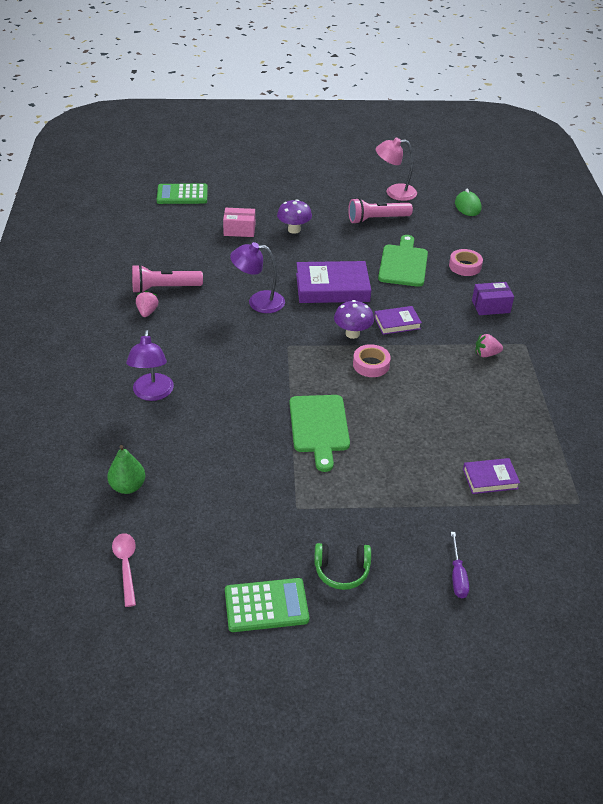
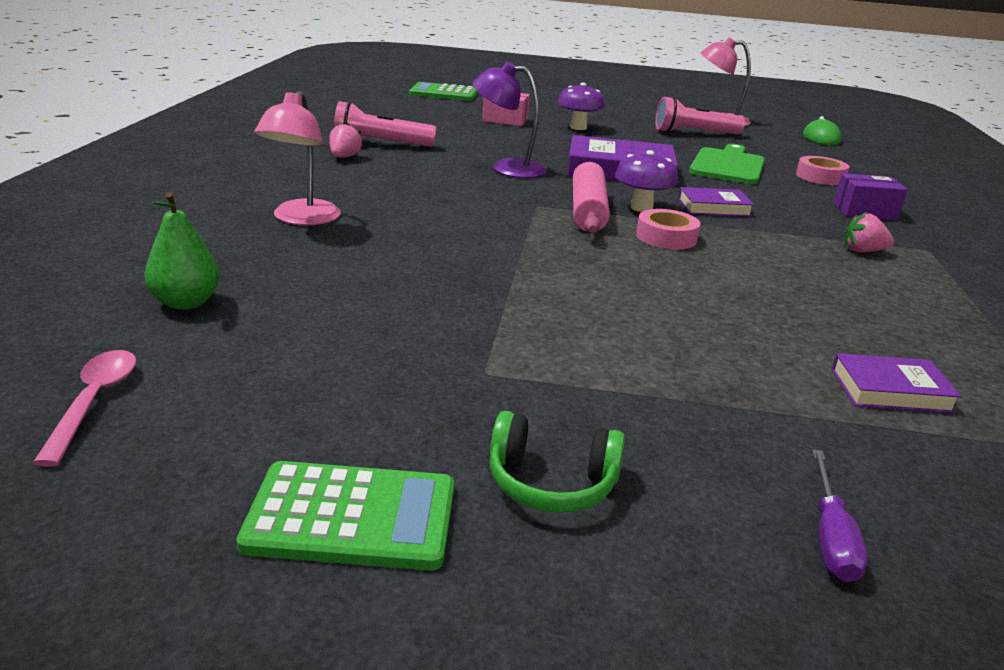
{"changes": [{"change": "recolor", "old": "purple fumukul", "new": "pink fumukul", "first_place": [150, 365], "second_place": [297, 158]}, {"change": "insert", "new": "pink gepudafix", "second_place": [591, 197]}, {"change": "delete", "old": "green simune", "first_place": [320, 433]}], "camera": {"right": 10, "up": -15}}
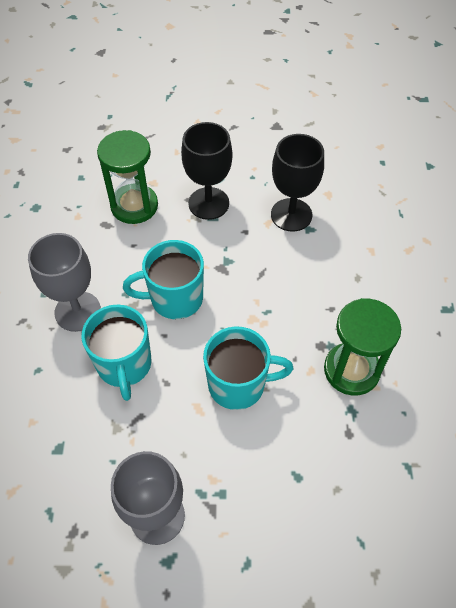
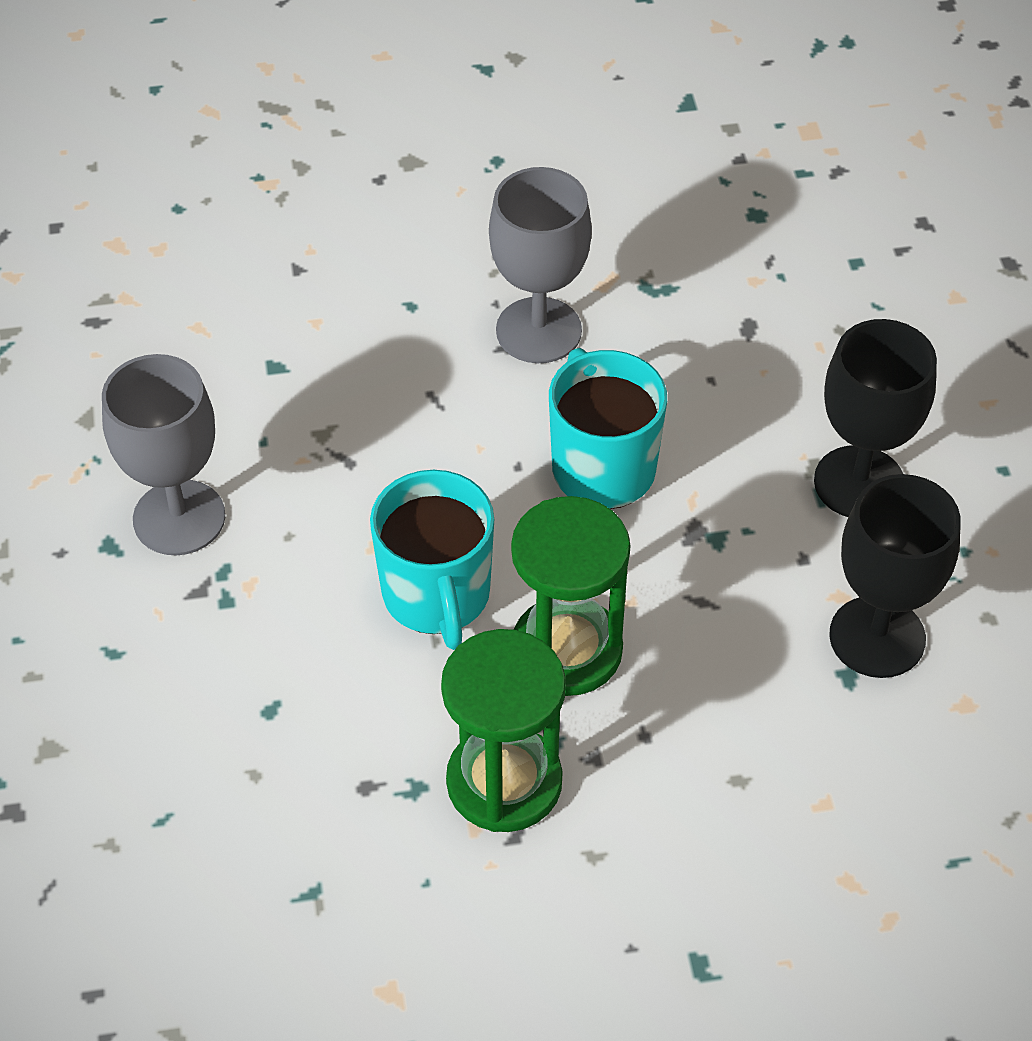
{"changes": [{"change": "move", "old": "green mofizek", "first_place": [127, 177], "second_place": [570, 596]}, {"change": "delete", "old": "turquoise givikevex", "first_place": [116, 353]}], "camera": {"right": 80, "up": -5}}
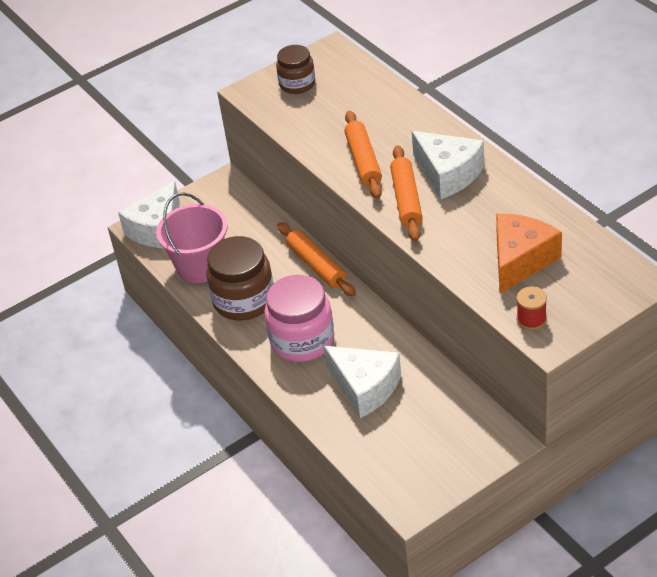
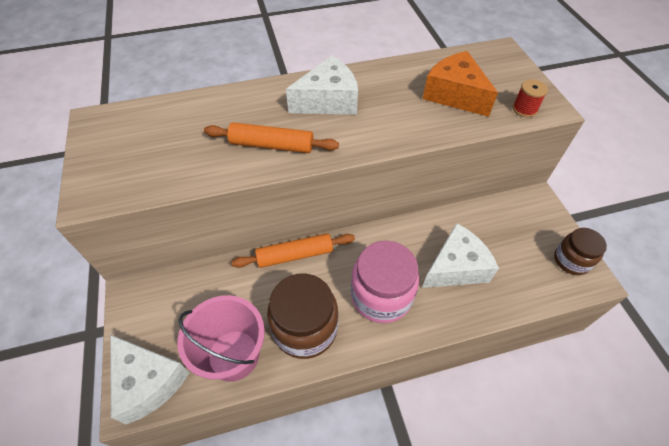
{"changes": [{"change": "move", "old": "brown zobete", "first_place": [295, 69], "second_place": [580, 251]}, {"change": "delete", "old": "orange gepudafix", "first_place": [406, 193]}], "camera": {"right": -75, "up": 10}}
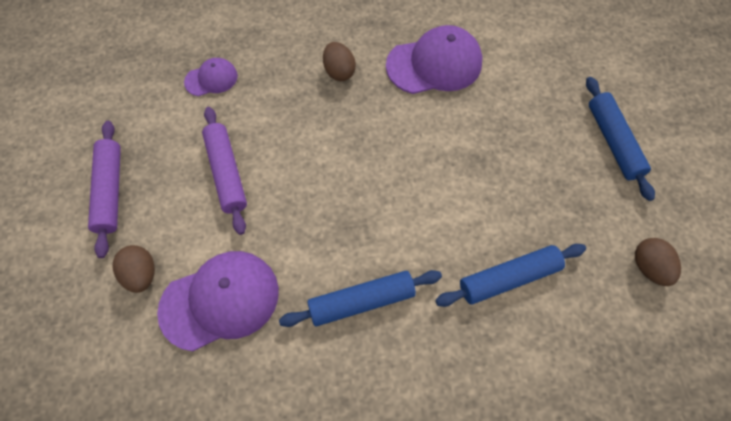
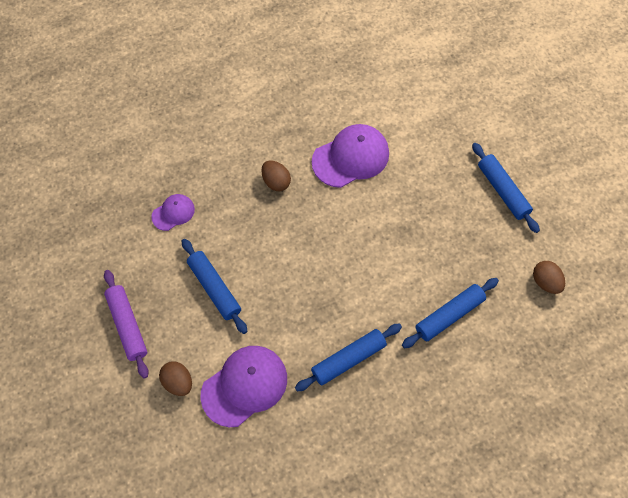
{"changes": [{"change": "recolor", "old": "purple gepudafix", "new": "blue gepudafix", "first_place": [224, 171], "second_place": [215, 286]}], "camera": {"right": -15, "up": 0}}
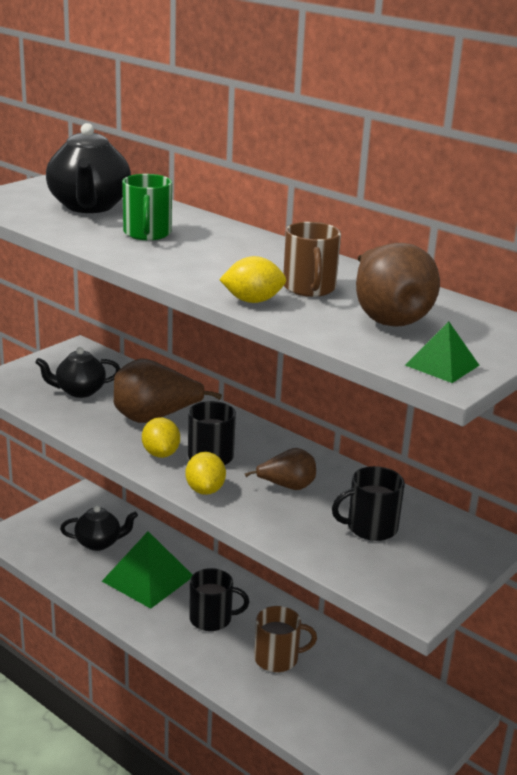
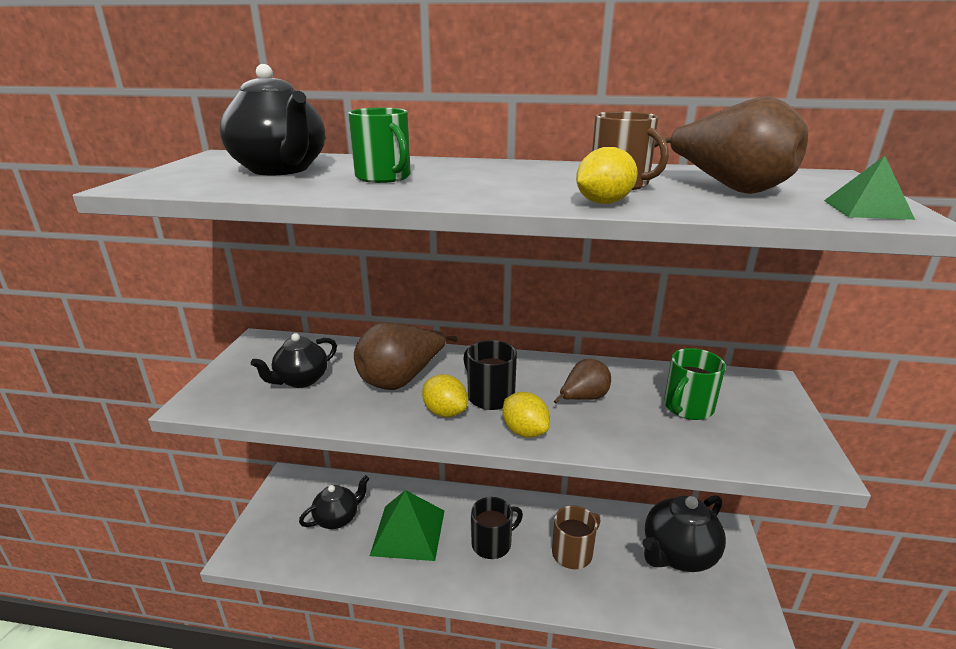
{"changes": [{"change": "insert", "new": "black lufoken", "second_place": [684, 533]}, {"change": "recolor", "old": "black givikevex", "new": "green givikevex", "first_place": [368, 503], "second_place": [695, 384]}], "camera": {"right": -30, "up": 0}}
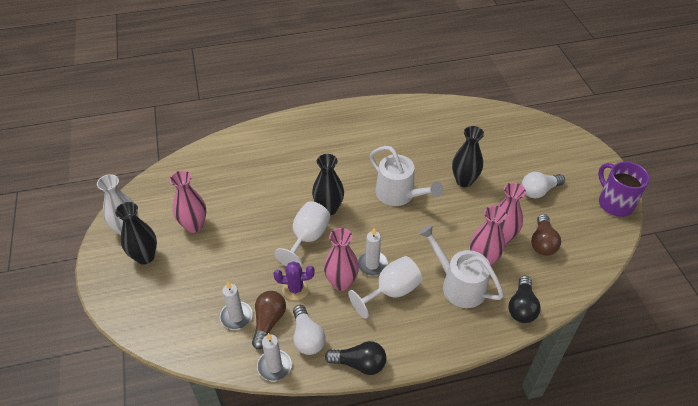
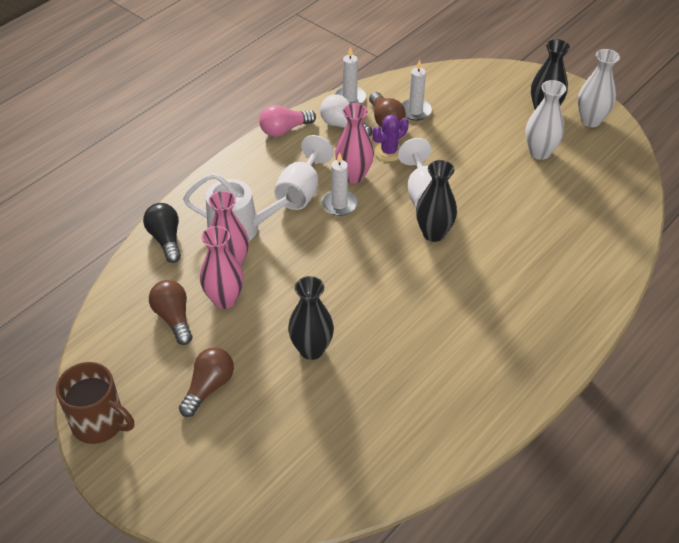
{"changes": [{"change": "recolor", "old": "purple givikevex", "new": "brown givikevex", "first_place": [624, 189], "second_place": [95, 403]}, {"change": "recolor", "old": "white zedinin", "new": "brown zedinin", "first_place": [543, 185], "second_place": [206, 382]}, {"change": "recolor", "old": "black zedinin", "new": "pink zedinin", "first_place": [355, 358], "second_place": [287, 121]}, {"change": "recolor", "old": "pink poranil", "new": "white poranil", "first_place": [188, 202], "second_place": [545, 120]}, {"change": "delete", "old": "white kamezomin", "first_place": [406, 176]}], "camera": {"right": 145, "up": 0}}
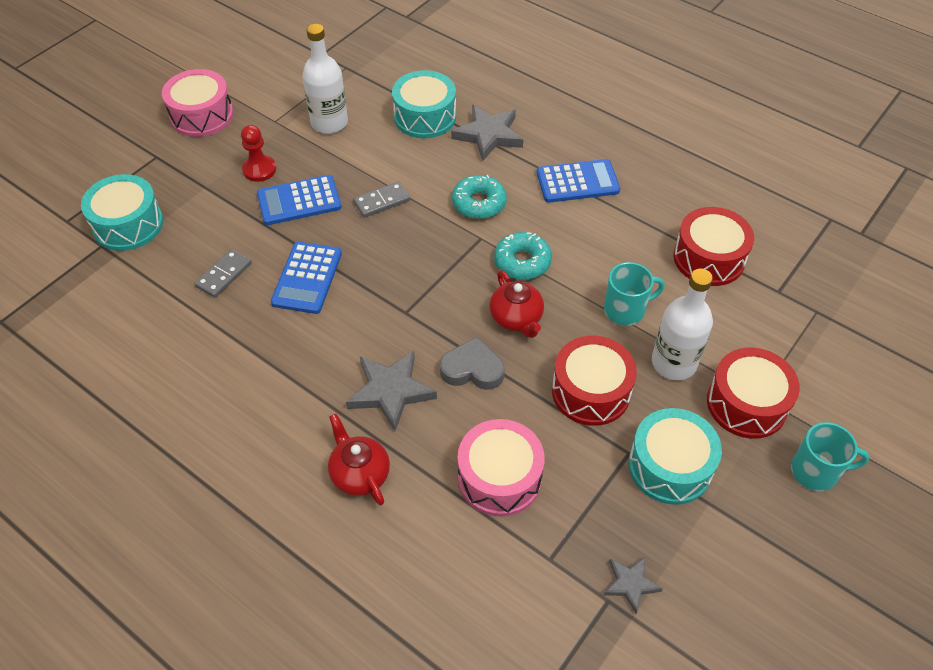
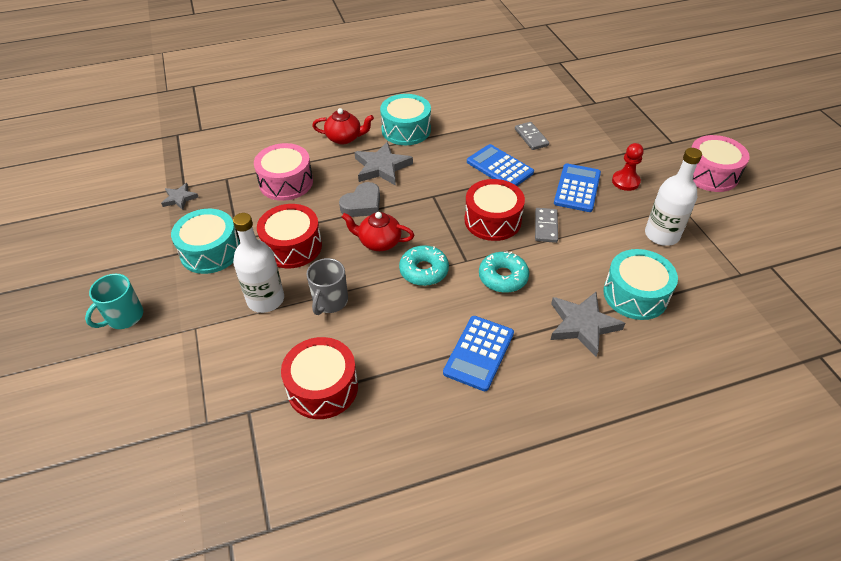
{"changes": [{"change": "recolor", "old": "turquoise givikevex", "new": "grey givikevex", "first_place": [634, 294], "second_place": [327, 286]}, {"change": "move", "old": "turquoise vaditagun", "first_place": [122, 212], "second_place": [405, 119]}, {"change": "move", "old": "red vaditagun", "first_place": [753, 393], "second_place": [495, 210]}], "camera": {"right": 125, "up": -5}}
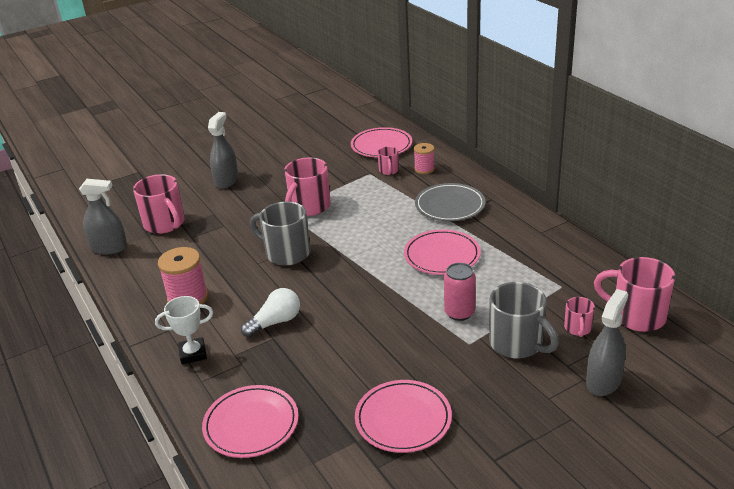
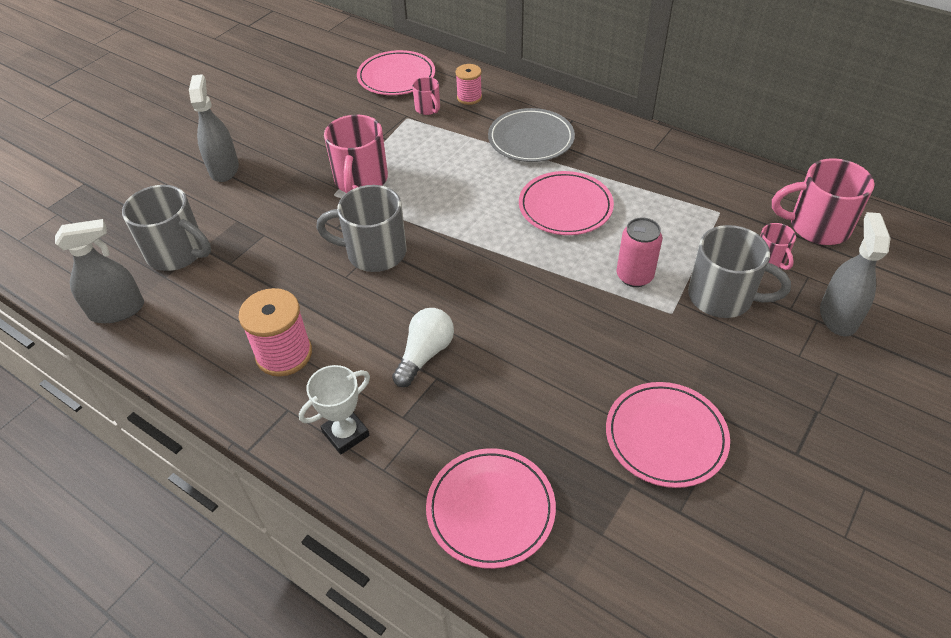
{"changes": [{"change": "recolor", "old": "pink givikevex", "new": "grey givikevex", "first_place": [159, 204], "second_place": [166, 228]}], "camera": {"right": -25, "up": 15}}
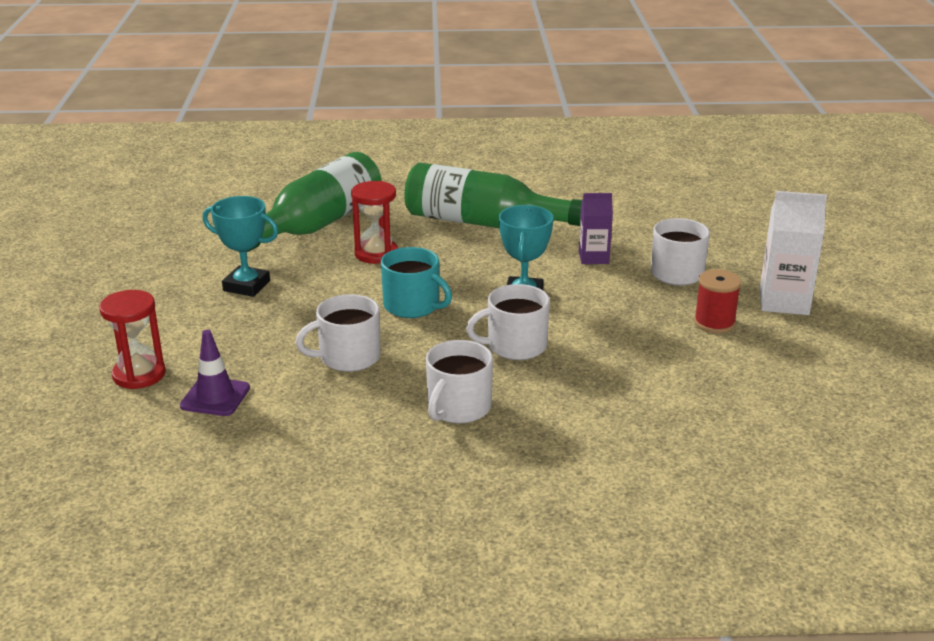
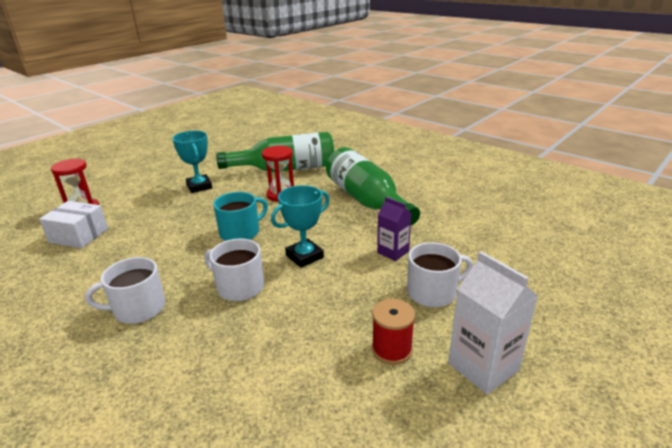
{"changes": [{"change": "replace", "old": "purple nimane", "new": "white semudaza", "first_place": [215, 373], "second_place": [73, 224]}, {"change": "rotate", "old": "turquoise givikevex", "first_place": [416, 282], "second_place": [240, 216], "degrees": -120}, {"change": "delete", "old": "white givikevex", "first_place": [337, 333]}], "camera": {"right": 45, "up": 0}}
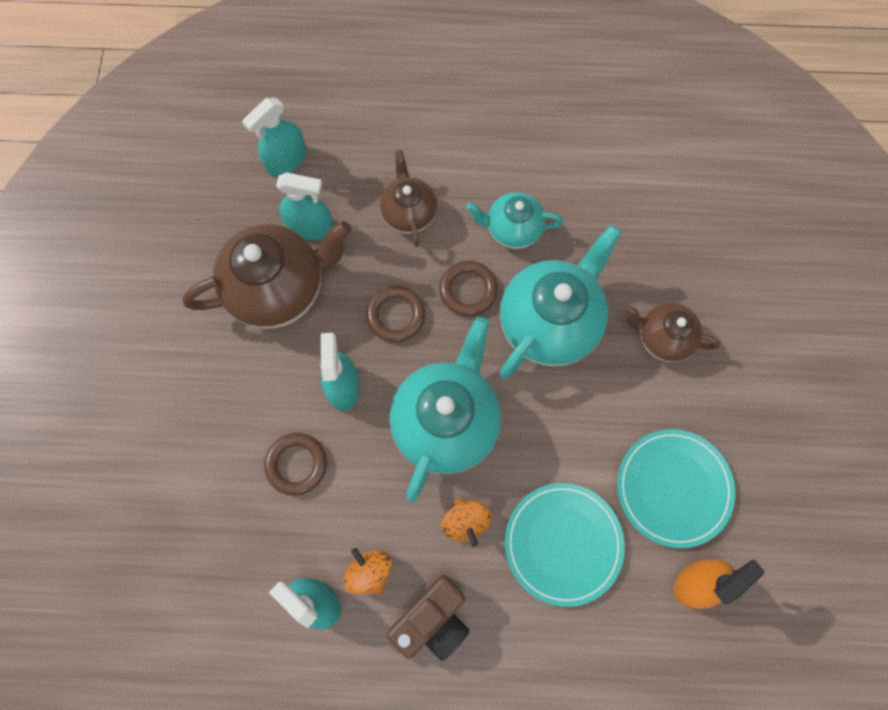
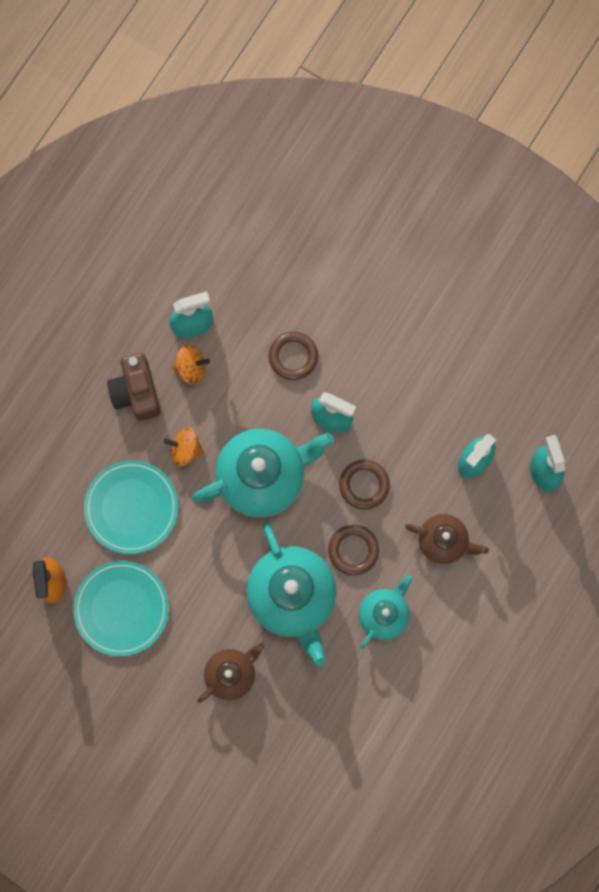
{"changes": [{"change": "rotate", "old": "turquoise lufoken", "first_place": [445, 409], "second_place": [263, 473], "degrees": -75}, {"change": "delete", "old": "brown lufoken", "first_place": [267, 275]}], "camera": {"right": 120, "up": 5}}
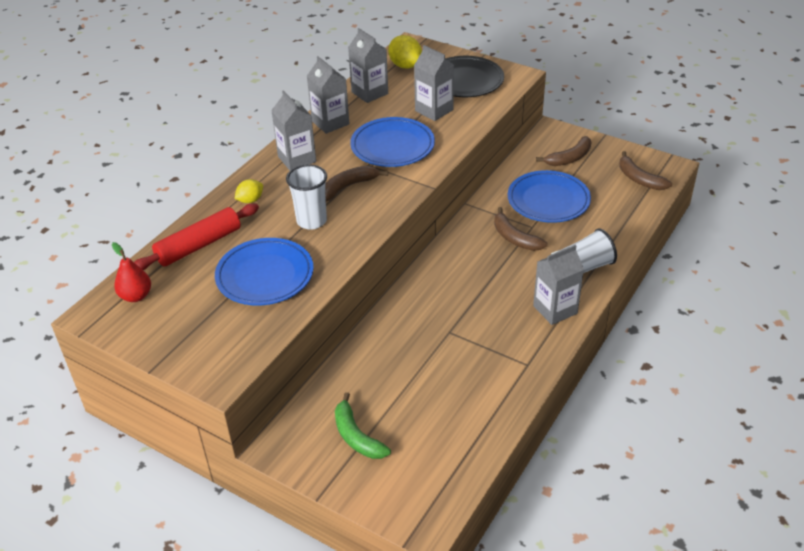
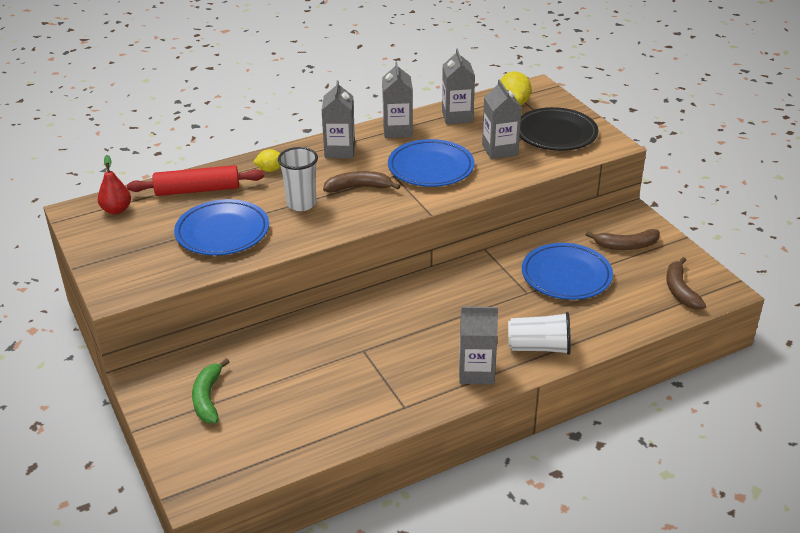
{"changes": [{"change": "delete", "old": "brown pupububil", "first_place": [521, 229]}], "camera": {"right": 30, "up": -5}}
